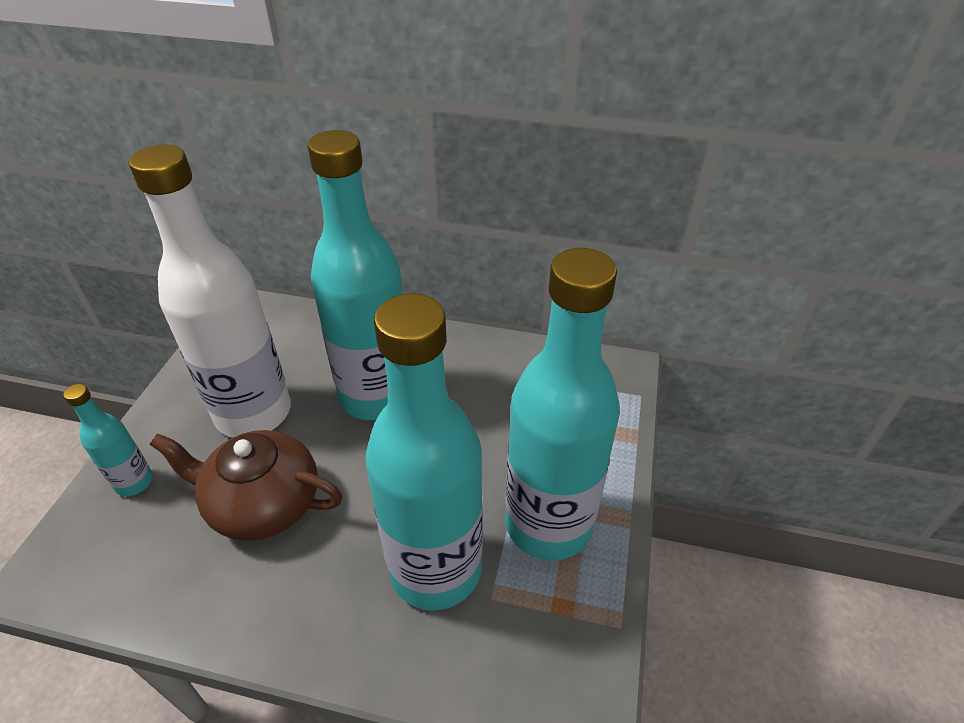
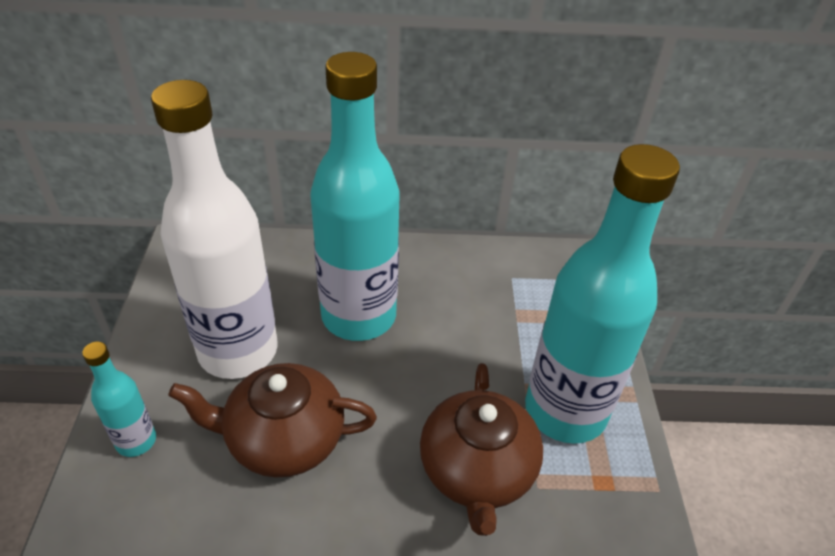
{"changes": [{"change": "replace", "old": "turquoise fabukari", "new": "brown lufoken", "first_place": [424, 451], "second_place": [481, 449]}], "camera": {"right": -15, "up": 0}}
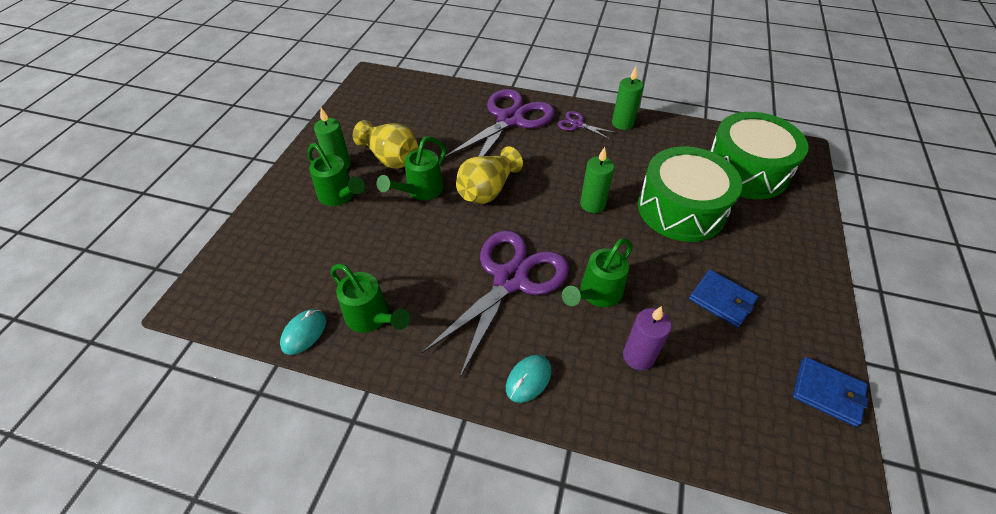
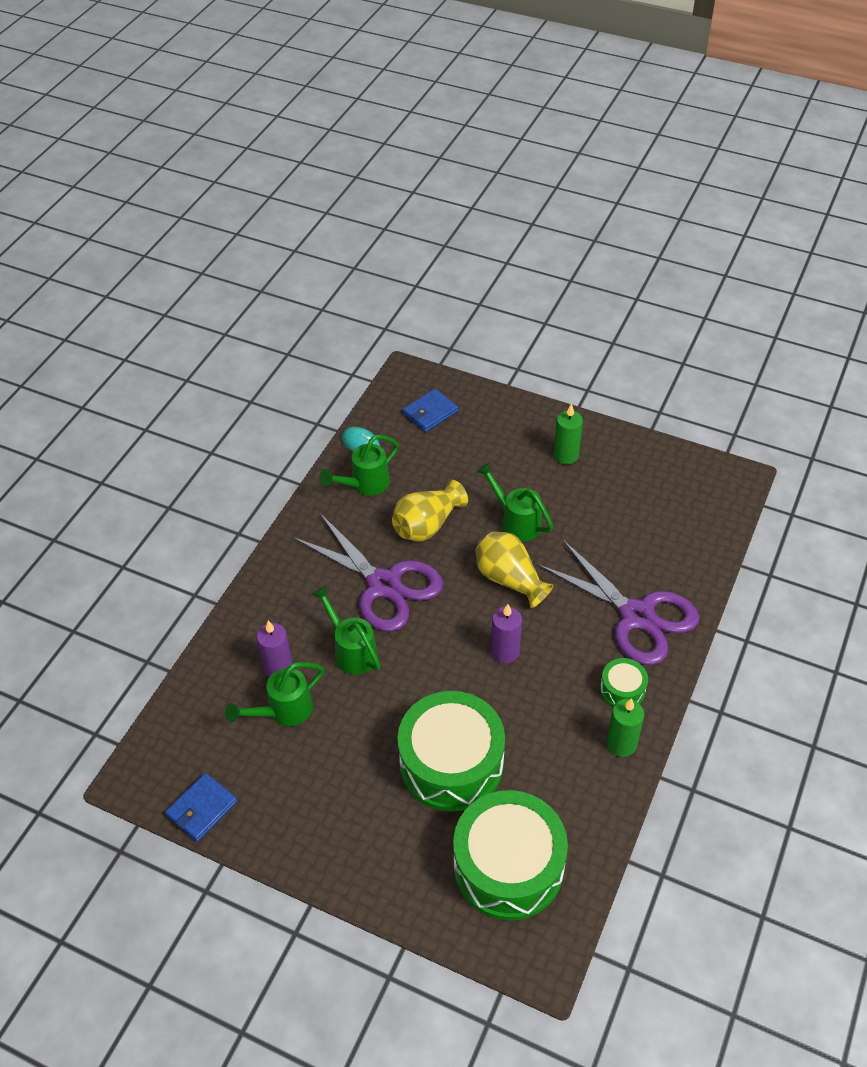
{"changes": [{"change": "move", "old": "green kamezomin", "first_place": [336, 174], "second_place": [274, 694]}, {"change": "move", "old": "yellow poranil", "first_place": [385, 144], "second_place": [430, 511]}, {"change": "move", "old": "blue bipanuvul", "first_place": [723, 299], "second_place": [430, 410]}, {"change": "insert", "new": "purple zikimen", "second_place": [506, 633]}, {"change": "replace", "old": "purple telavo", "new": "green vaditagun", "first_place": [587, 125], "second_place": [624, 682]}, {"change": "delete", "old": "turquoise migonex", "first_place": [528, 379]}, {"change": "delete", "old": "green zikimen", "first_place": [597, 180]}], "camera": {"right": 100, "up": 0}}
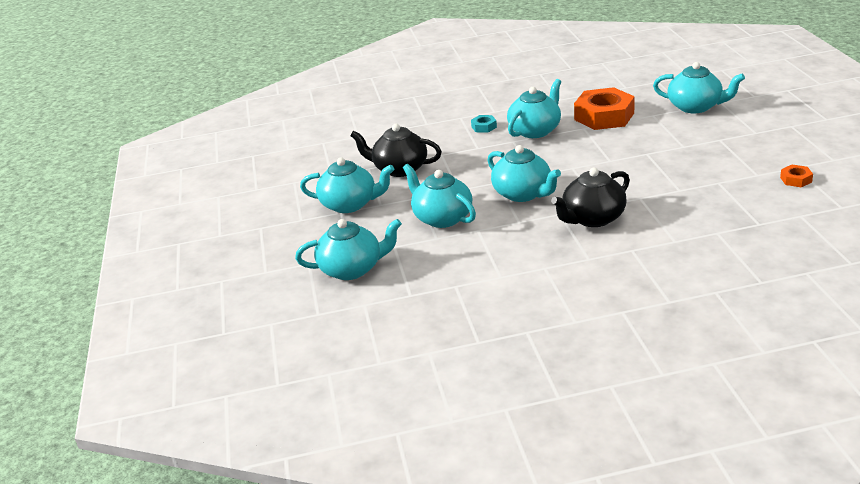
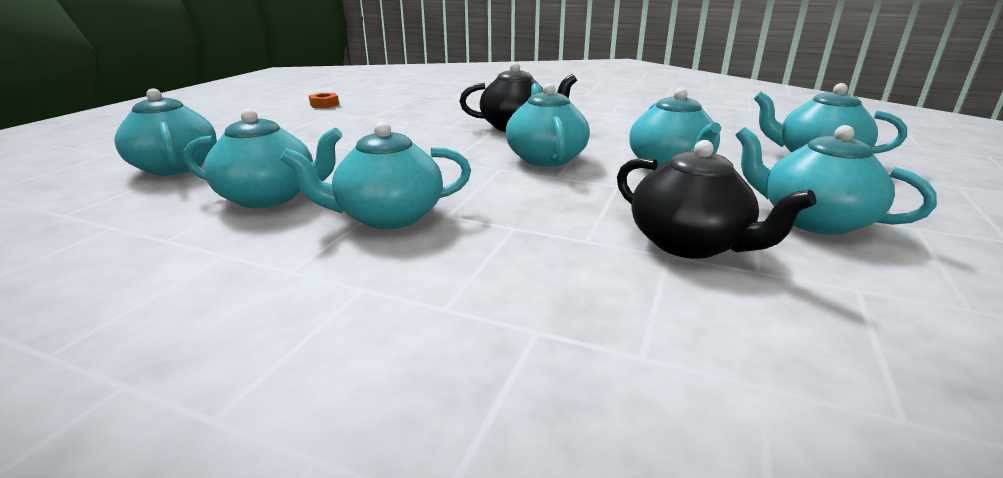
{"changes": [{"change": "replace", "old": "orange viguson", "new": "turquoise lufoken", "first_place": [604, 108], "second_place": [263, 158]}, {"change": "delete", "old": "turquoise viguson", "first_place": [484, 124]}], "camera": {"right": -150, "up": -5}}
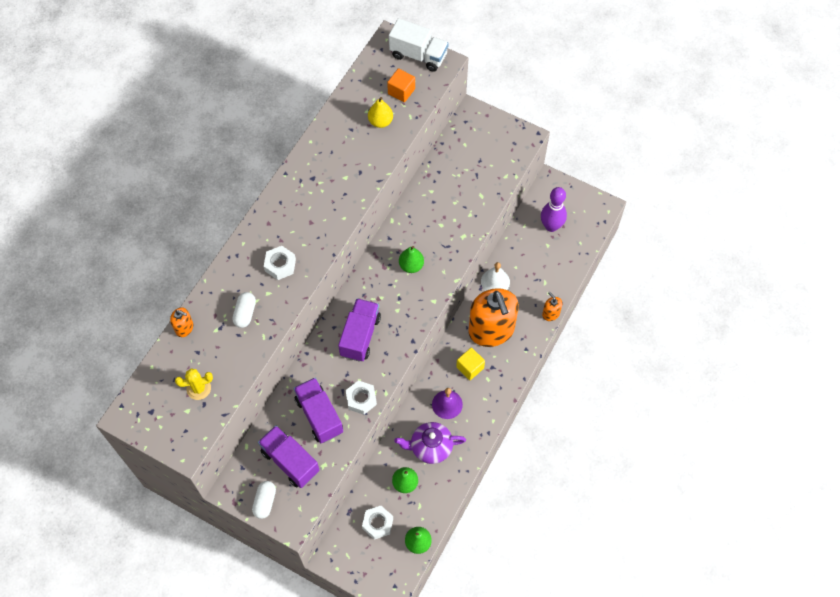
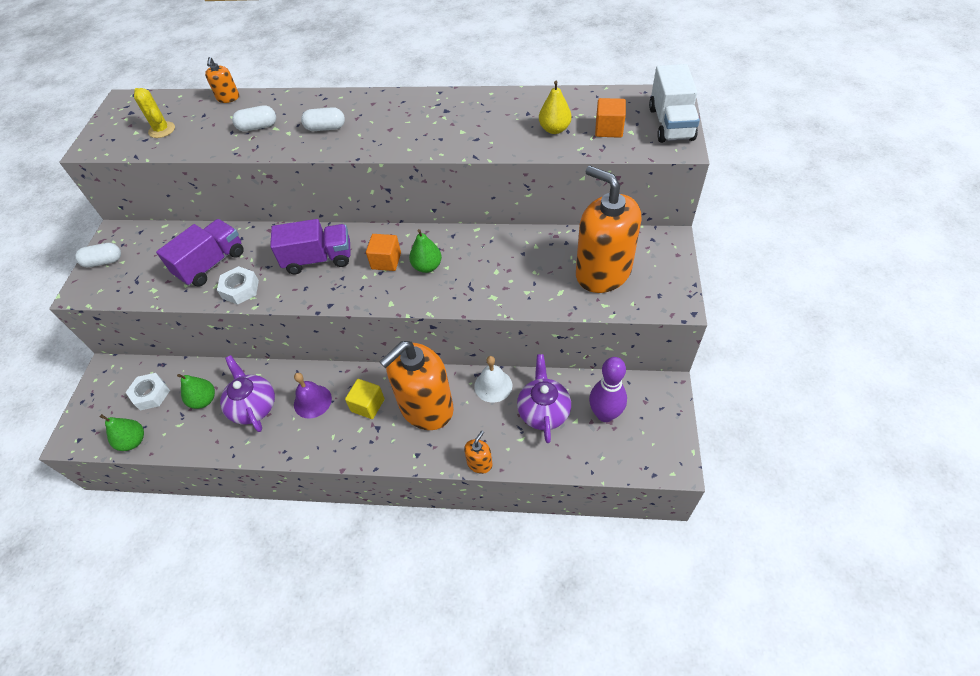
{"changes": [{"change": "replace", "old": "white viguson", "new": "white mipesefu", "first_place": [280, 263], "second_place": [323, 119]}, {"change": "insert", "new": "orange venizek", "second_place": [383, 252]}, {"change": "insert", "new": "purple lufoken", "second_place": [544, 398]}, {"change": "insert", "new": "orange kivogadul", "second_place": [608, 229]}, {"change": "delete", "old": "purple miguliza", "first_place": [289, 456]}], "camera": {"right": 70, "up": -10}}
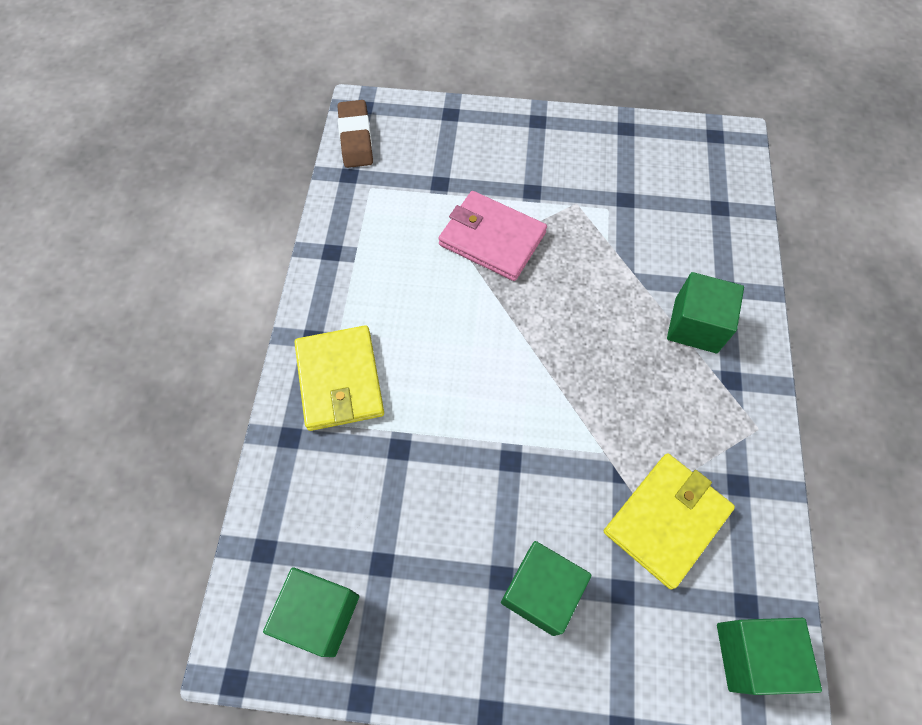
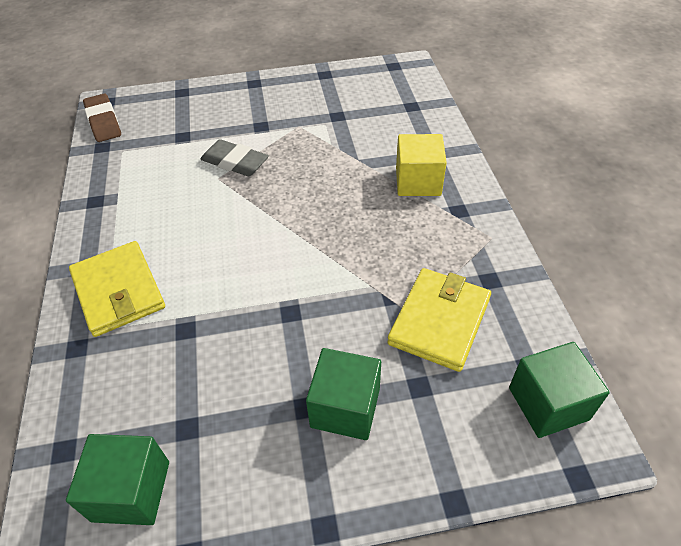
{"changes": [{"change": "replace", "old": "pink bipanuvul", "new": "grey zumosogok", "first_place": [492, 236], "second_place": [235, 157]}, {"change": "recolor", "old": "green venizek", "new": "yellow venizek", "first_place": [705, 312], "second_place": [421, 165]}], "camera": {"right": -15, "up": -15}}
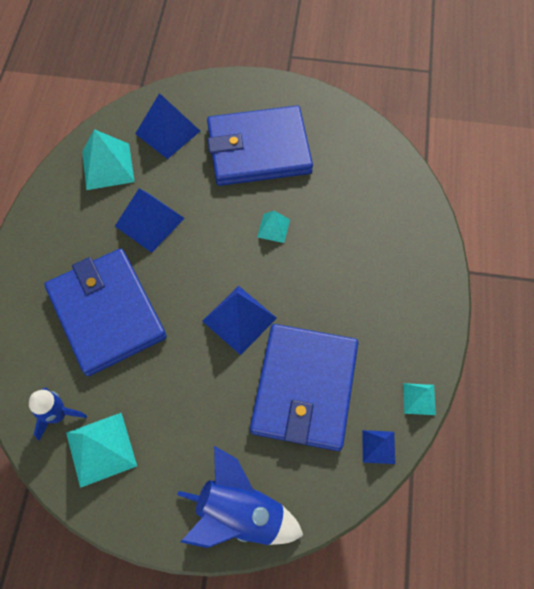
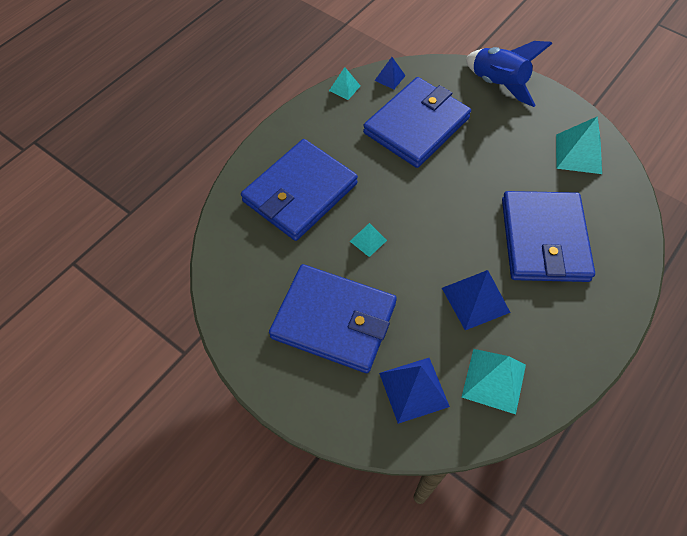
{"changes": [{"change": "insert", "new": "blue bipanuvul", "second_place": [299, 190]}, {"change": "delete", "old": "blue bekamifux", "first_place": [58, 414]}, {"change": "delete", "old": "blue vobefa", "first_place": [239, 320]}], "camera": {"right": -150, "up": -5}}
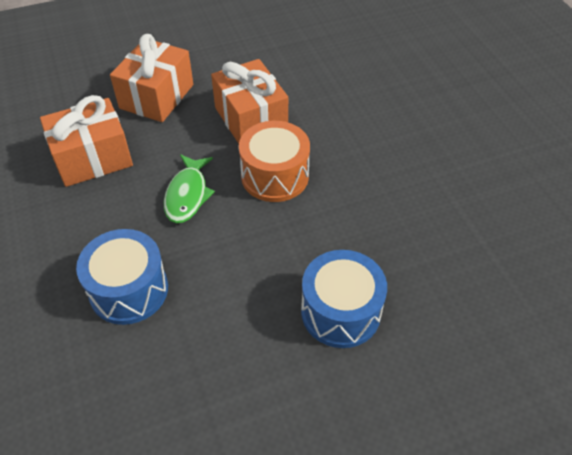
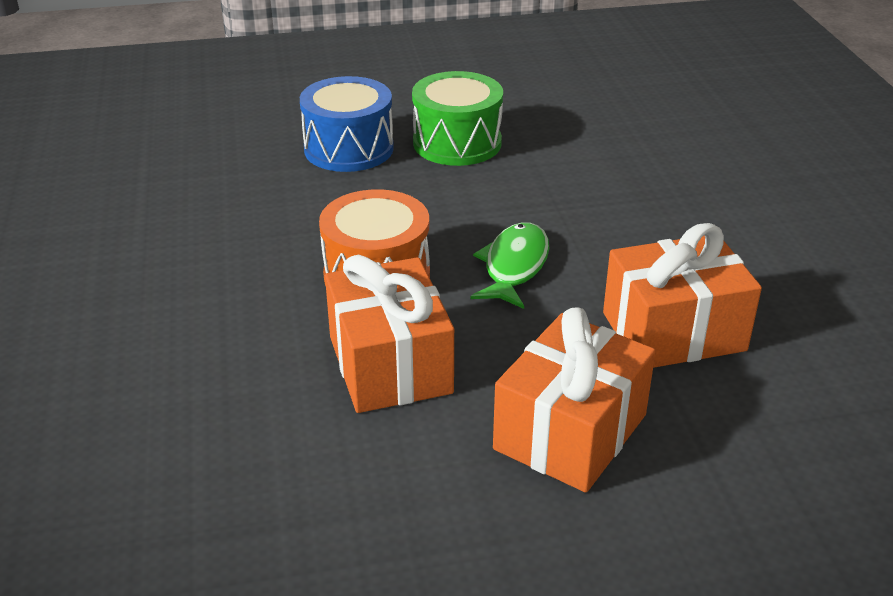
{"changes": [{"change": "insert", "new": "green vaditagun", "second_place": [457, 118]}, {"change": "delete", "old": "blue vaditagun", "first_place": [122, 277]}], "camera": {"right": -170, "up": -15}}
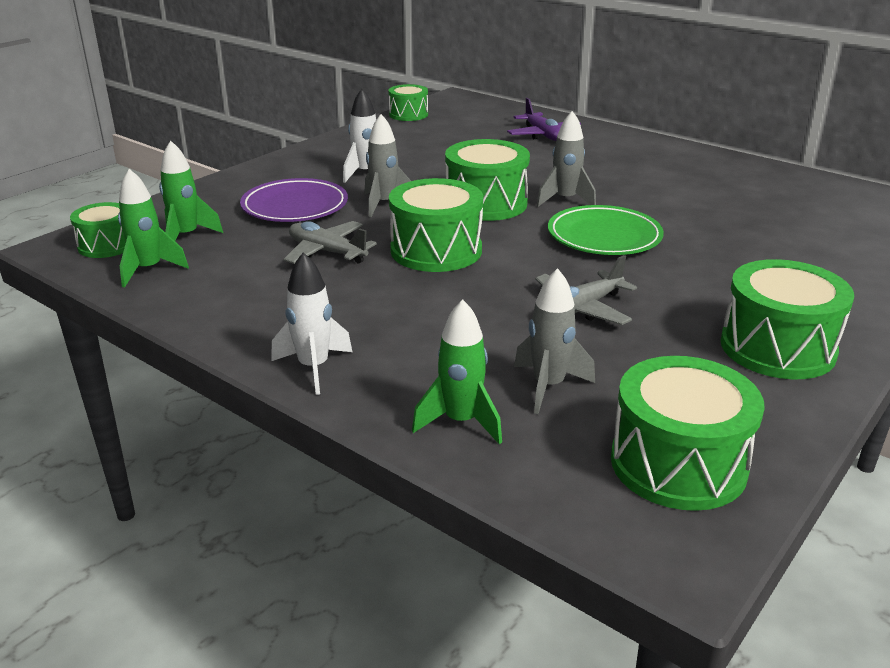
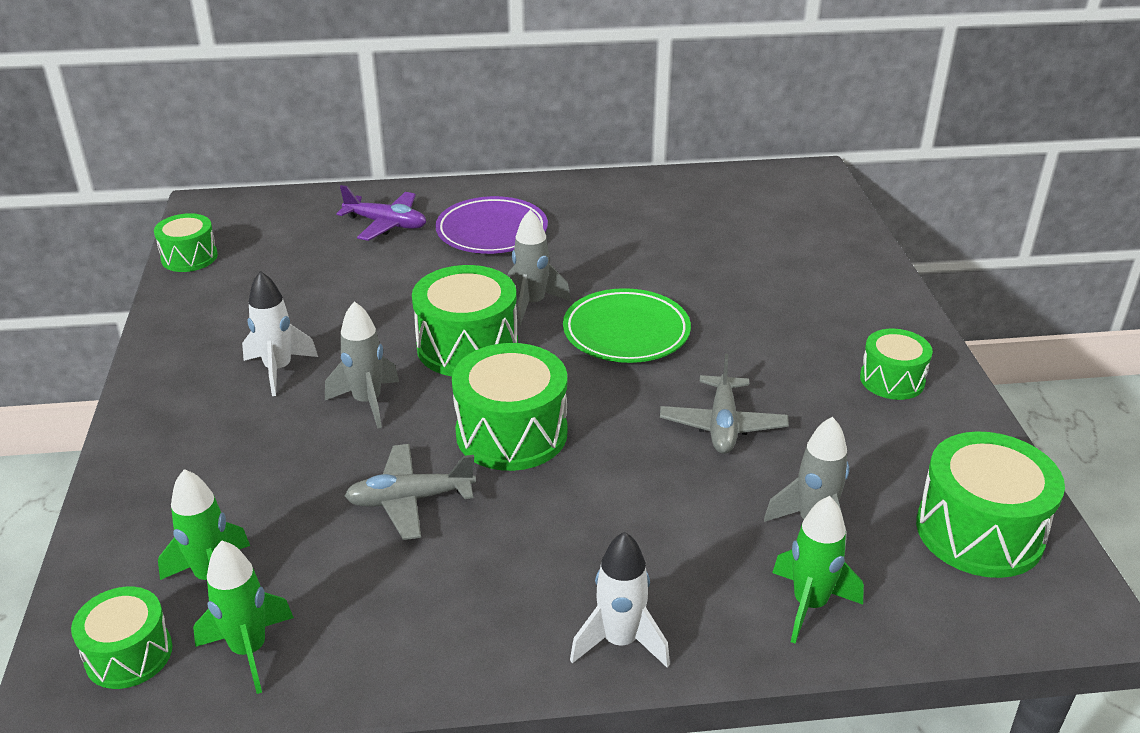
{"changes": [{"change": "move", "old": "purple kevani", "first_place": [294, 200], "second_place": [491, 225]}, {"change": "resize", "old": "green vaditagun", "first_place": [787, 319], "second_place": [896, 364], "factor": 0.6}], "camera": {"right": -45, "up": 5}}
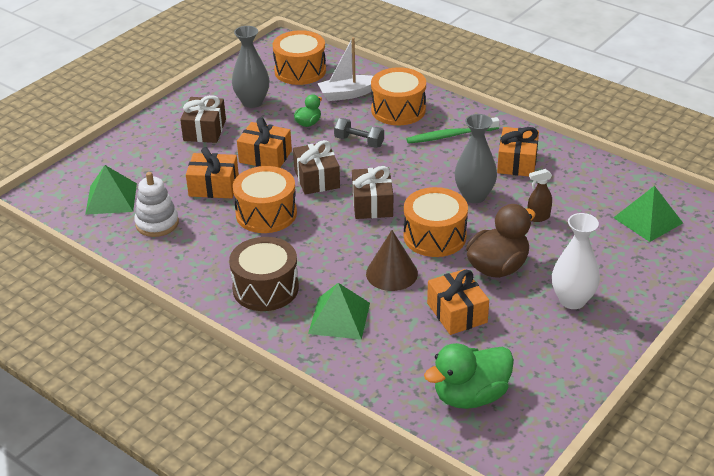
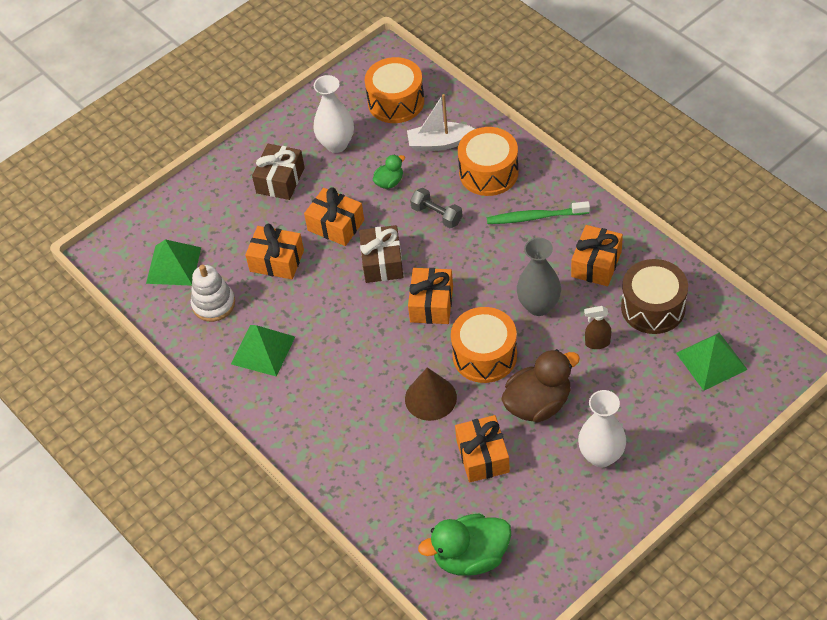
{"changes": [{"change": "move", "old": "green vobefa", "first_place": [339, 311], "second_place": [263, 351]}, {"change": "recolor", "old": "grey poranil", "new": "white poranil", "first_place": [250, 67], "second_place": [333, 114]}, {"change": "recolor", "old": "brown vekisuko", "new": "orange vekisuko", "first_place": [372, 192], "second_place": [430, 296]}, {"change": "move", "old": "brown vaditagun", "first_place": [264, 274], "second_place": [654, 296]}, {"change": "delete", "old": "orange vaditagun", "first_place": [265, 199]}], "camera": {"right": 15, "up": 15}}
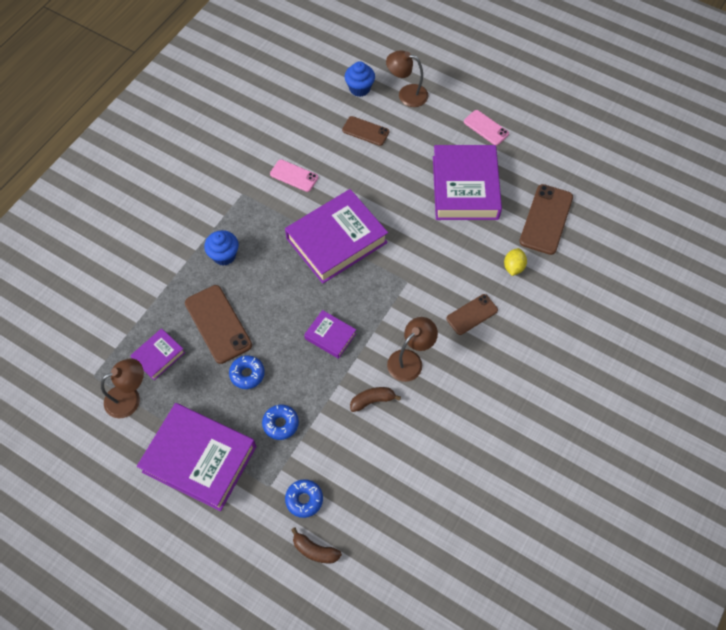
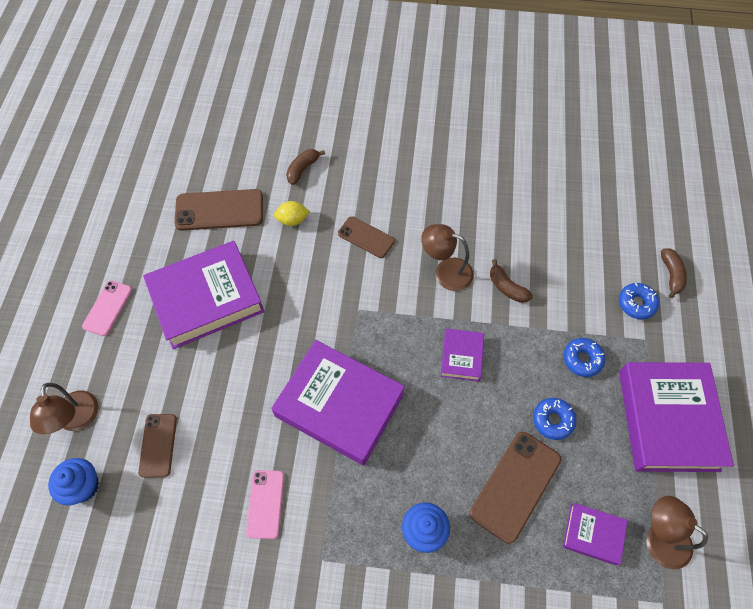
{"changes": [{"change": "insert", "new": "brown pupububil", "second_place": [305, 167]}], "camera": {"right": -115, "up": 0}}
